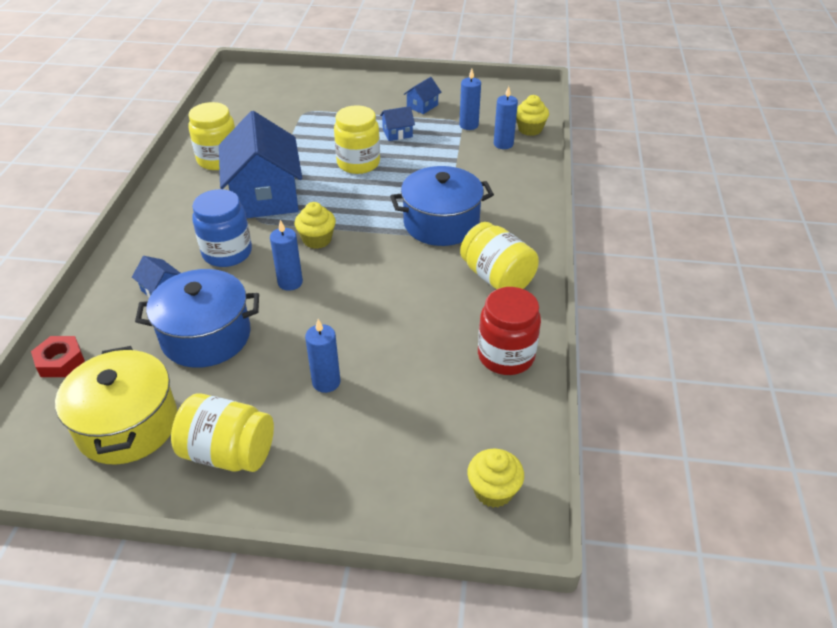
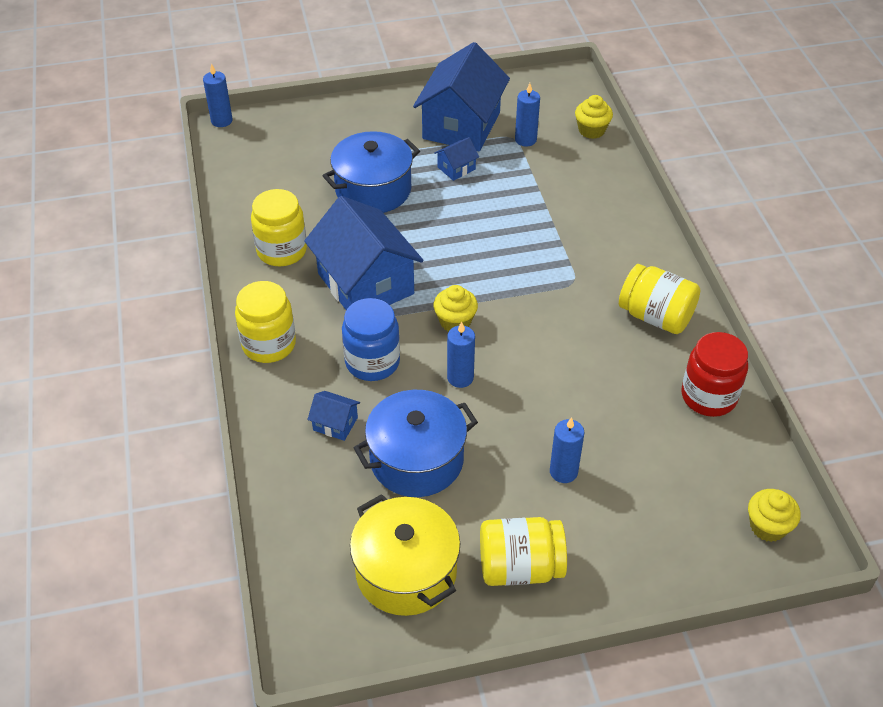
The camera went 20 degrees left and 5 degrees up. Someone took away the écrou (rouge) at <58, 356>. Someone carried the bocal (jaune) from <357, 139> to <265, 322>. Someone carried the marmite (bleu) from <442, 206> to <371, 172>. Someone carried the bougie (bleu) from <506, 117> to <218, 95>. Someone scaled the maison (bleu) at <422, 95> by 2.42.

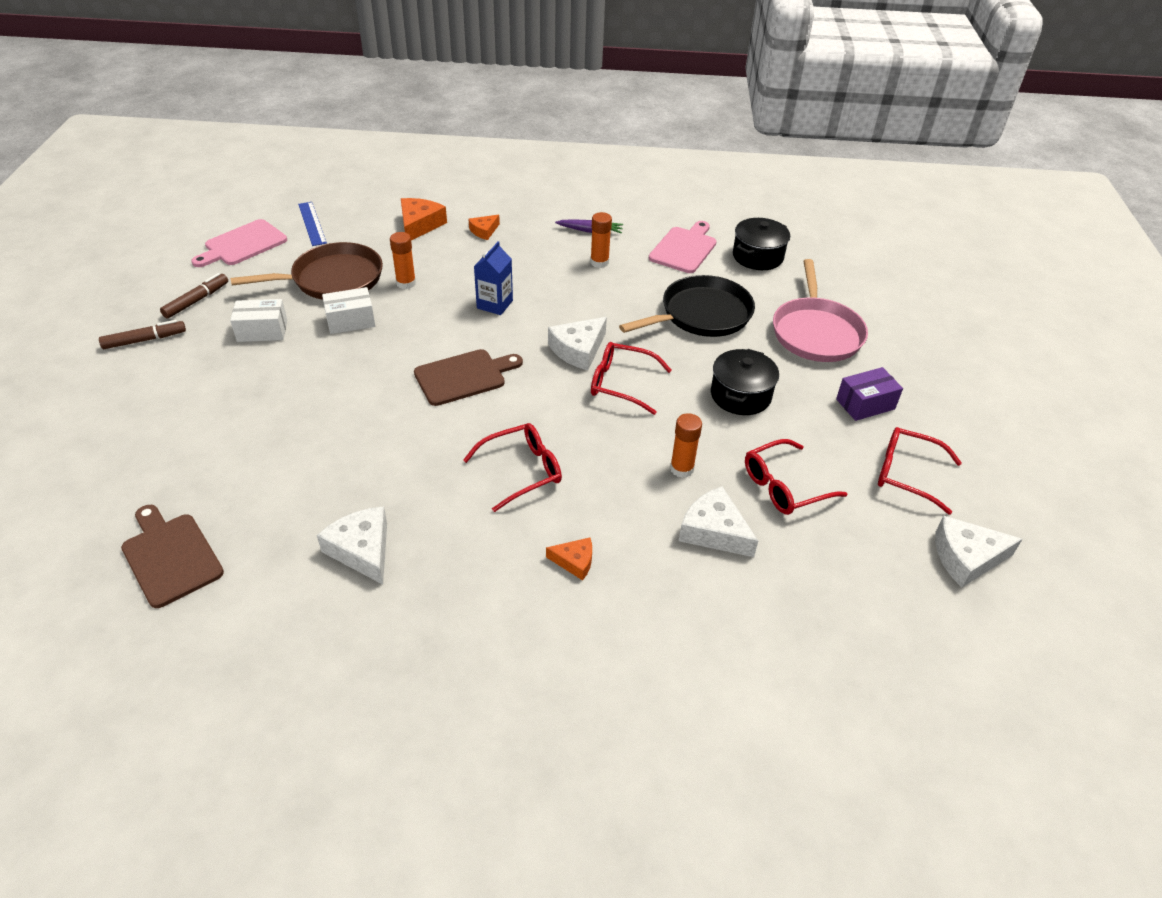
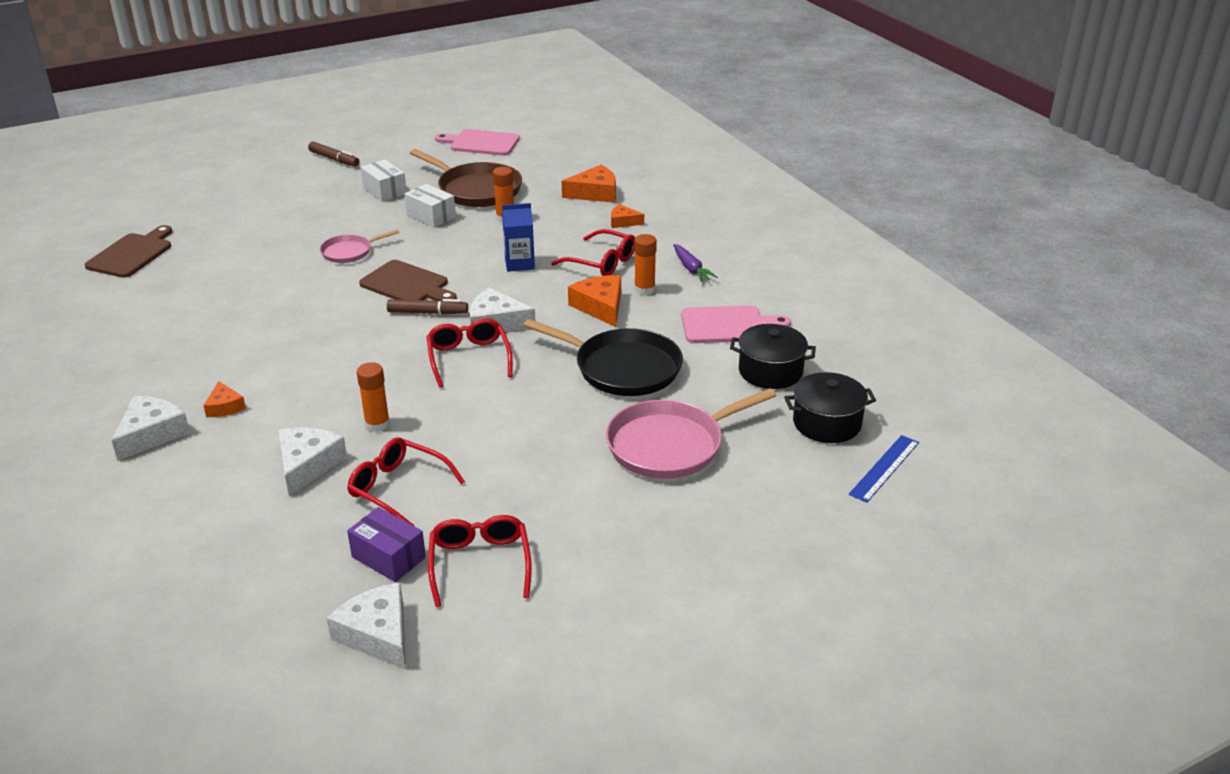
The camera went 60 degrees right and 10 degrees down. Someone put down the poêle (rose) at <359, 246>. Someone put down the fromage (orange) at <594, 301>. Someone carried the feutre (marron) from <194, 296> to <427, 307>. Someone carried the règle (bleu) from <312, 224> to <884, 469>. Someone carried the fromage (blanc) from <352, 545> to <150, 428>. Someone carried the lunettes (rouge) from <512, 467> to <593, 252>. Someone carried the marmite (noir) from <745, 382> to <830, 407>. Someone carried the boîte (violet) from <869, 394> to <386, 544>.

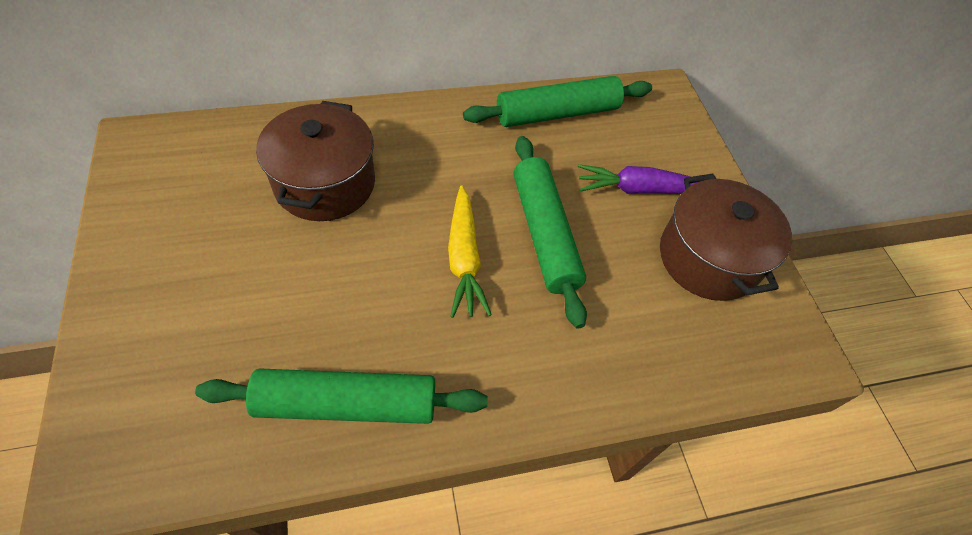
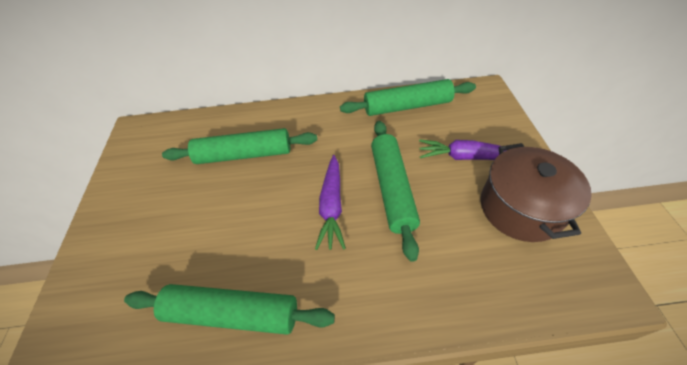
The camera went 15 degrees right and 5 degrees down. Someone swapped the marmite (marron) at <315, 161> for the rouleau à pâtisserie (vert) at <239, 146>. Someone repainted the carotte (jaune) at <470, 252>, which became the carotte (violet) at <330, 202>.

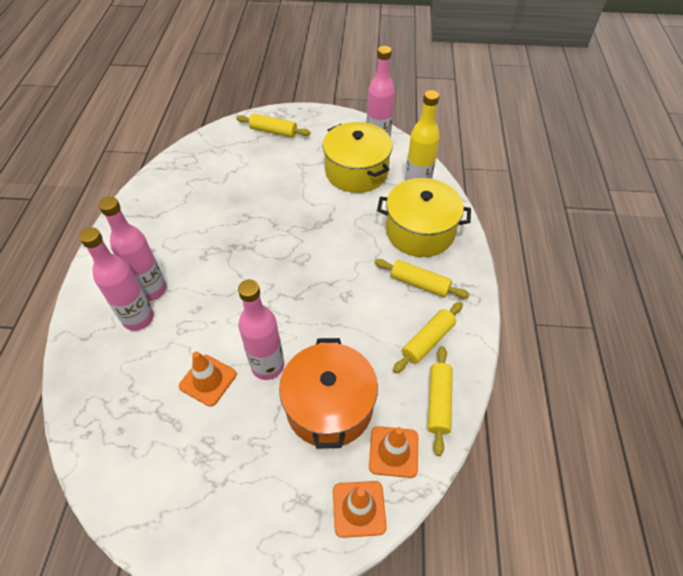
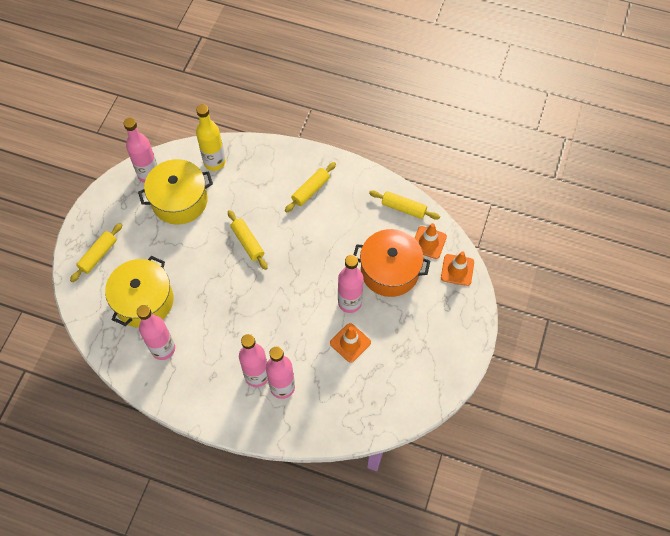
The camera went 75 degrees left and 10 degrees up. Someone put down the bouteille (rose) at <156, 332>. Someone carried the marmite (jaune) from <424, 217> to <139, 292>. Someone carried the rouleau à pâtisserie (jaune) from <428, 337> to <248, 240>.

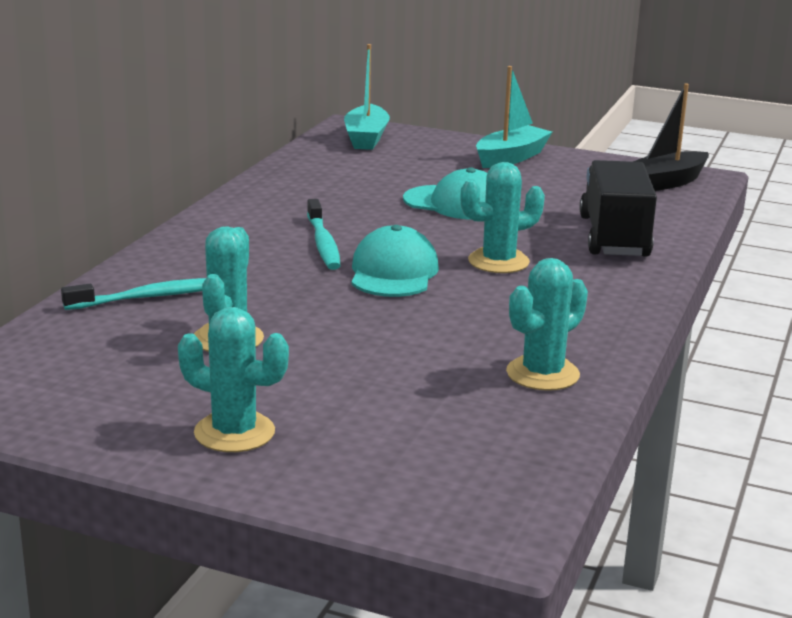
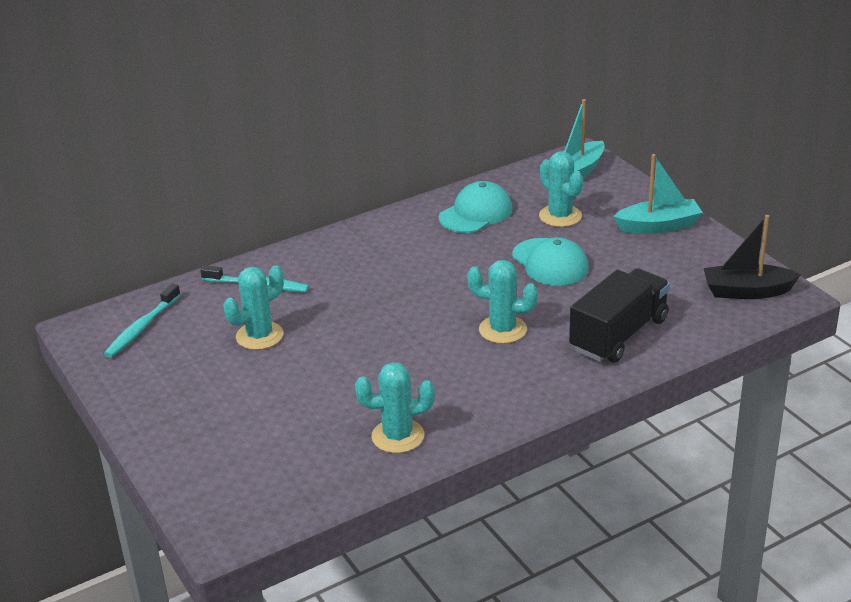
The camera went 40 degrees right and 10 degrees up. Someone carried the cactus (turquoise) from <233, 379> to <561, 189>. Someone carried the brosse à dents (turquoise) from <324, 234> to <142, 320>. Someone carried the casquette (turquoise) from <395, 261> to <476, 207>.

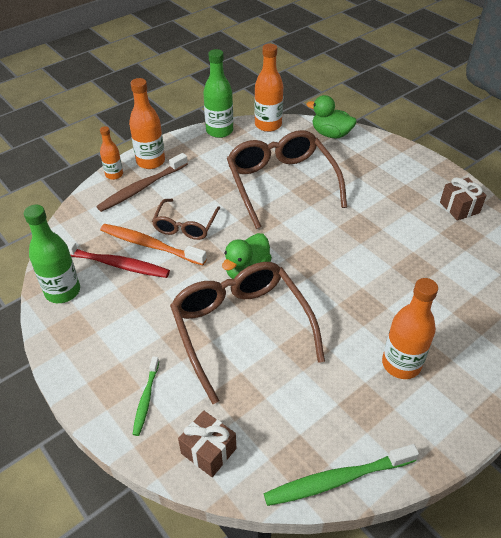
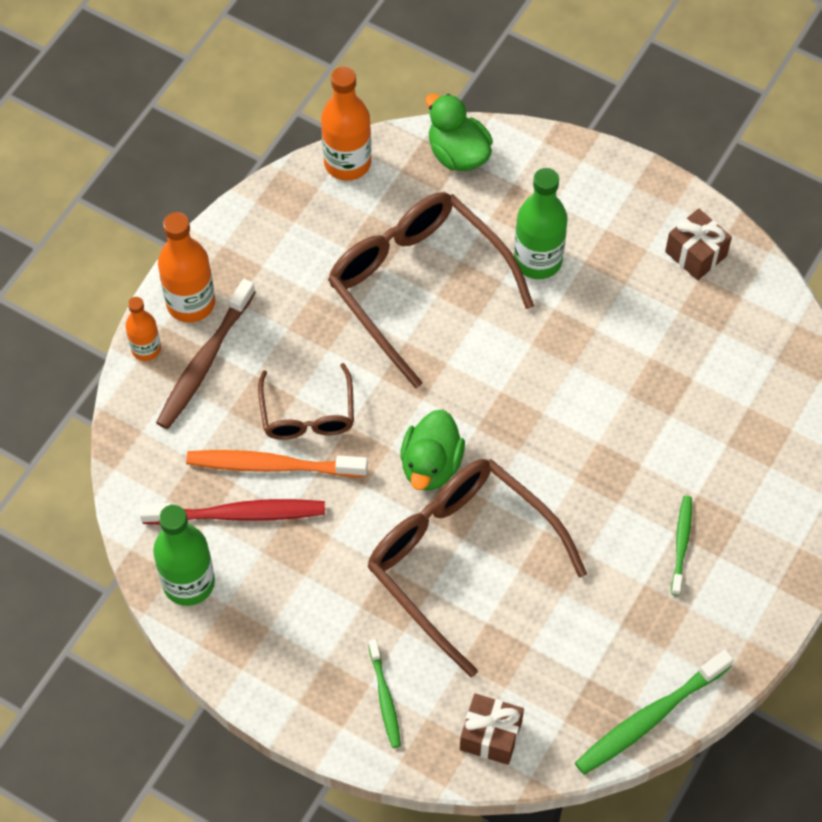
The camera went 20 degrees left and 15 degrees up. Someone carried the bouteille (vert) from <218, 93> to <541, 223>. Someone swapped the bouteille (orange) at <410, 328> for the brosse à dents (vert) at <681, 546>. Someone rotated the canard (vert) at <332, 117> by 45 degrees clockwise.

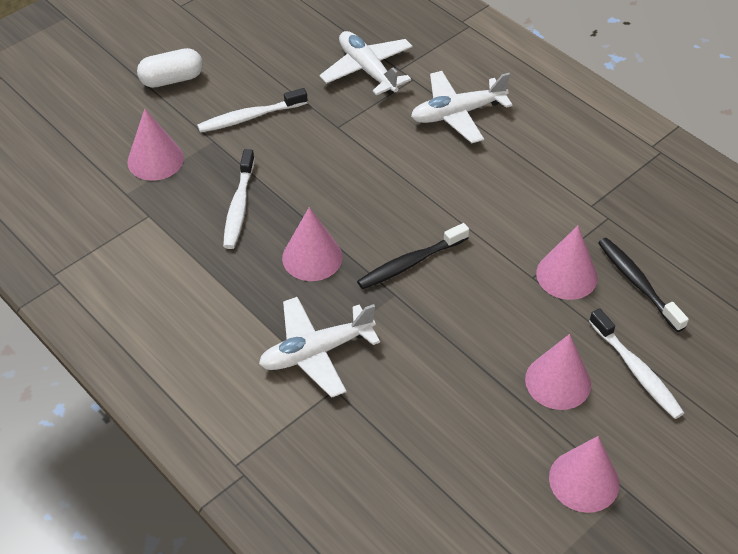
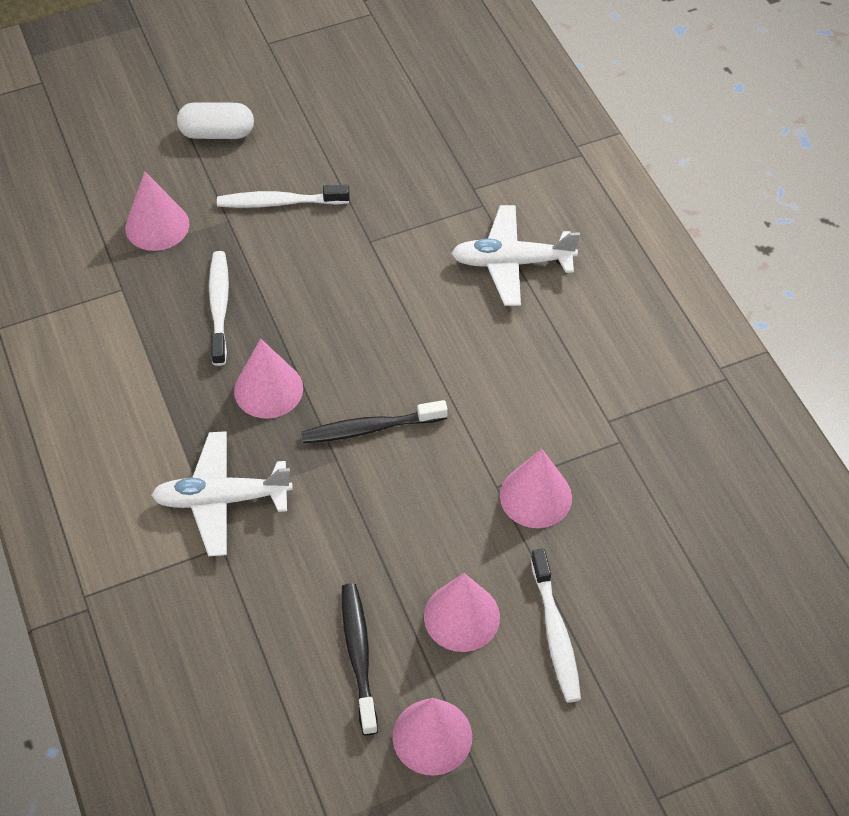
The camera went 20 degrees right and 5 degrees up. Someone took away the avion (blanc) at <366, 63>. Someone carried the brosse à dents (noir) from <643, 285> to <360, 659>. Someone rotated the brosse à dents (blanc) at <239, 199> by 150 degrees clockwise.

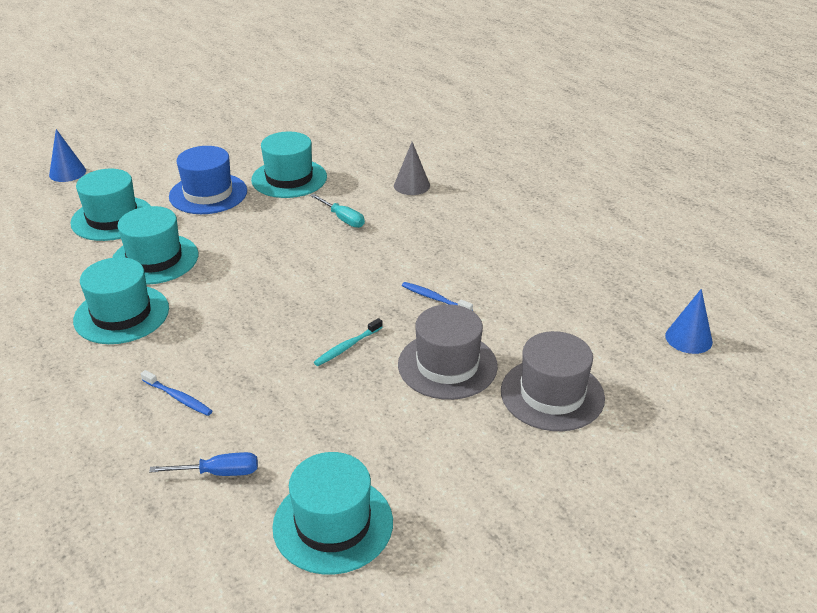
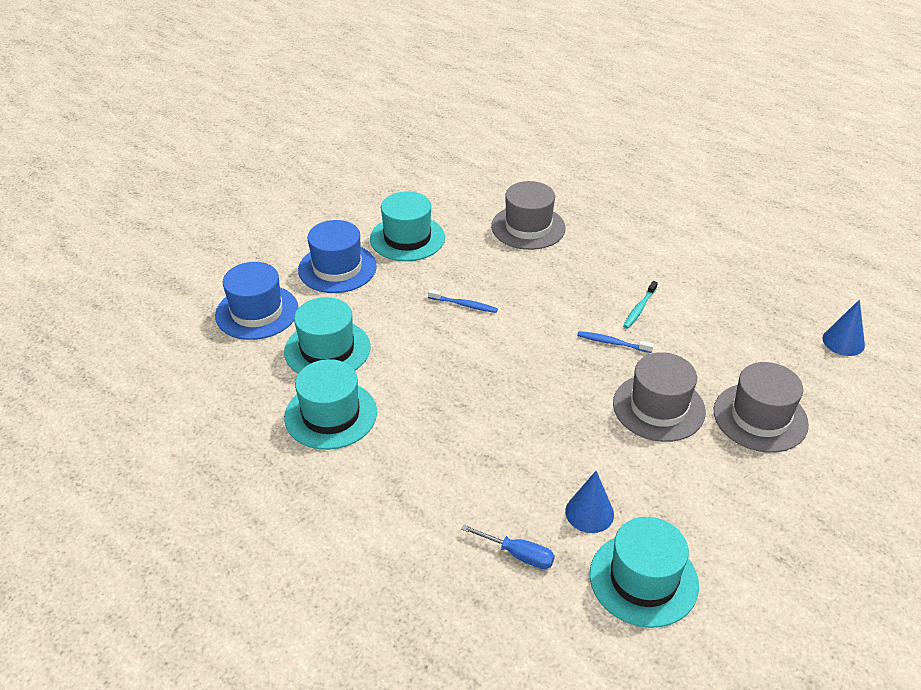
The camera went 15 degrees left and 5 degrees up. Someone took away the tournevis (turquoise) at <337, 211>. Someone carried the cône (bleu) from <67, 155> to <589, 502>. Someone carried the brosse à dents (bleu) from <176, 393> to <463, 301>. Someone carried the brosse à dents (turquoise) from <348, 342> to <640, 305>. Someone swapped the cône (gris) at <412, 168> for the chapeau (gris) at <528, 215>. Someone repainted the chapeau (turquoise) at <110, 205>, which became the chapeau (bleu) at <256, 301>. Someone rotated the tournevis (bleu) at <203, 464> by 45 degrees clockwise.

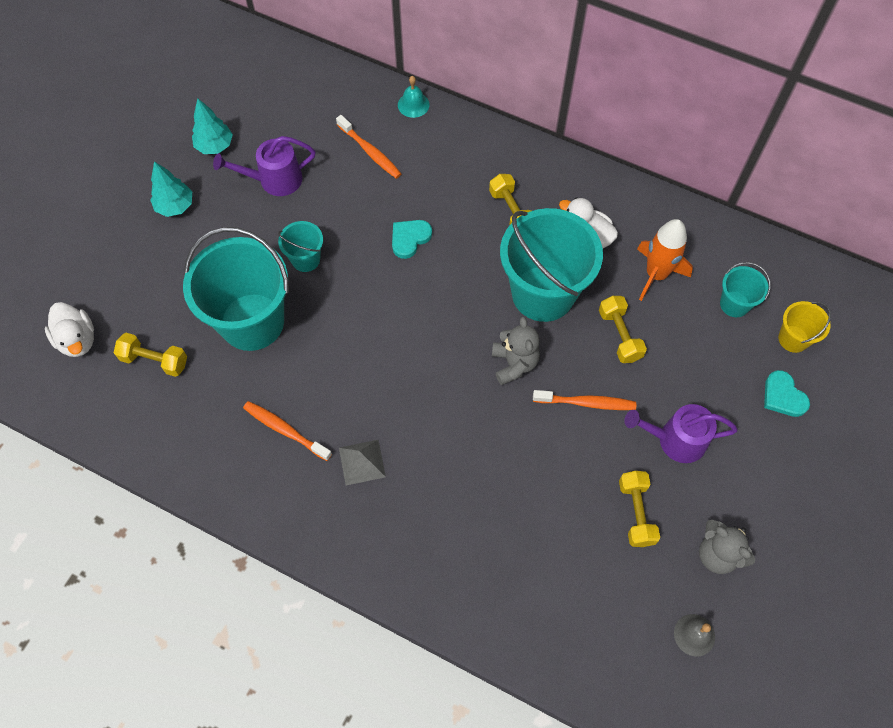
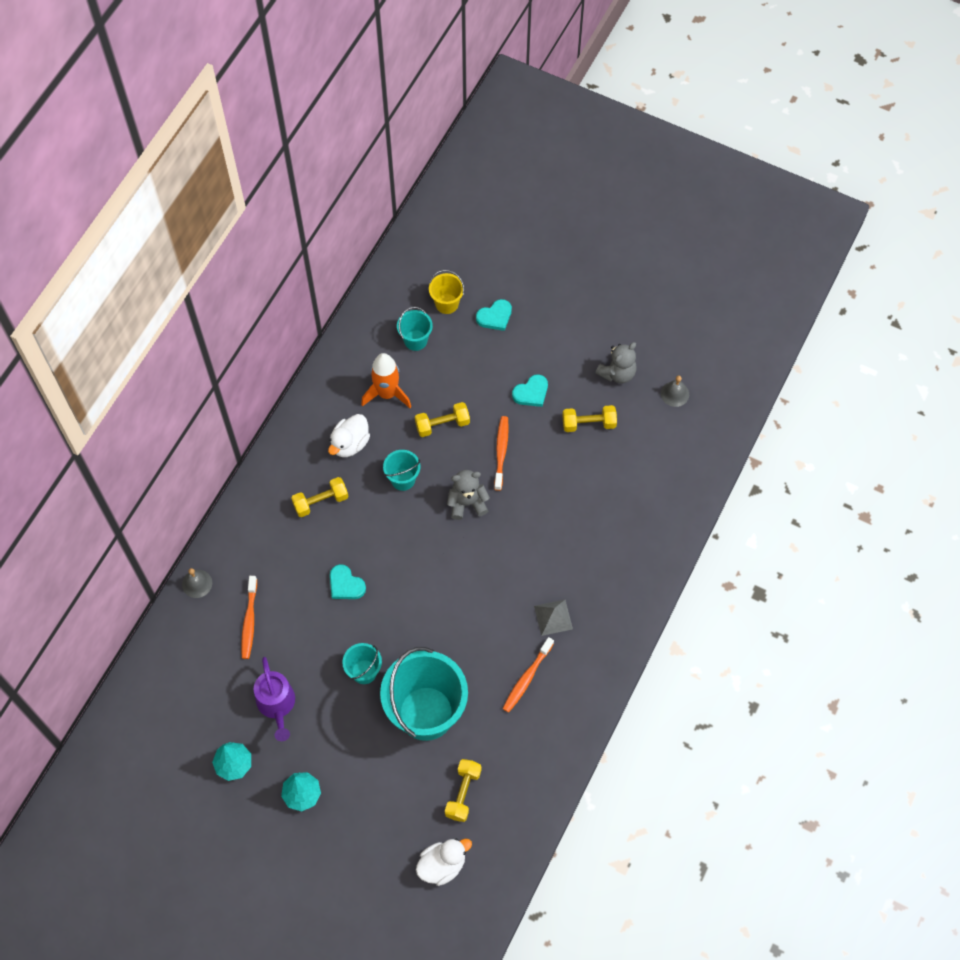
The camera went 90 degrees left and 0 degrees up. Someone swapped the arrosoir (violet) at <681, 433> for the cœur (turquoise) at <530, 390>. Someone repainted the cloche (turquoise) at <414, 97>, which became the cloche (gris) at <197, 583>. Someone rotated the brosse à dents (orange) at <368, 147> by 135 degrees clockwise. Someone scaled the seau (turquoise) at <551, 265> by 0.46.

